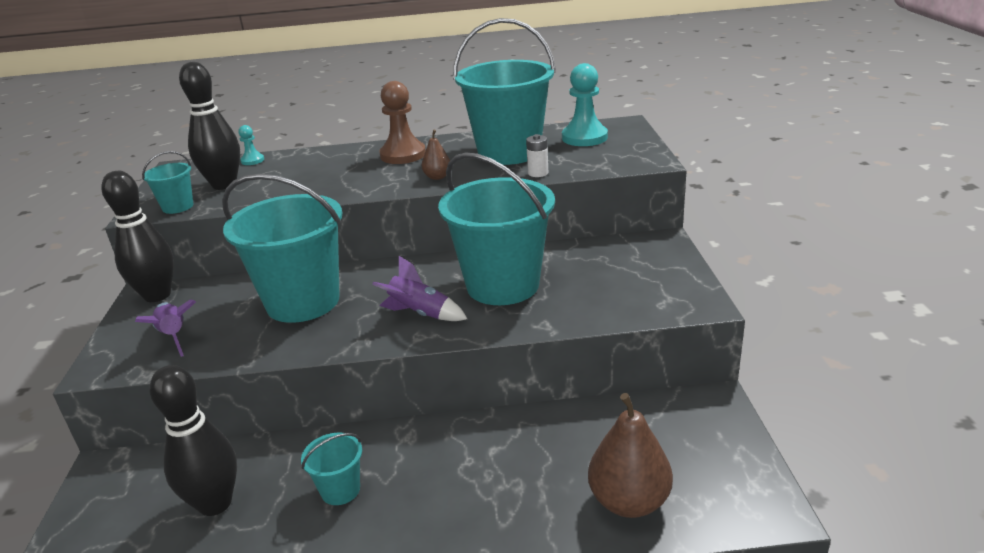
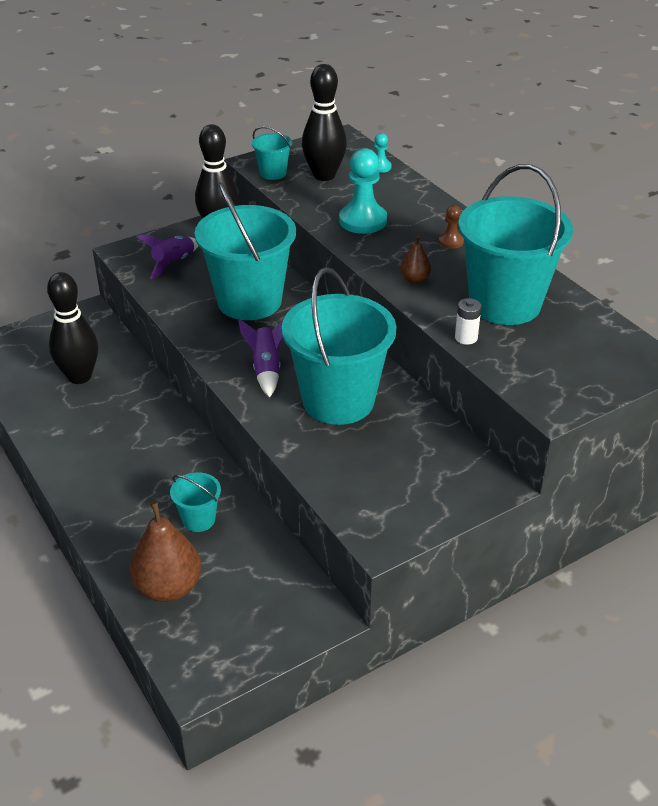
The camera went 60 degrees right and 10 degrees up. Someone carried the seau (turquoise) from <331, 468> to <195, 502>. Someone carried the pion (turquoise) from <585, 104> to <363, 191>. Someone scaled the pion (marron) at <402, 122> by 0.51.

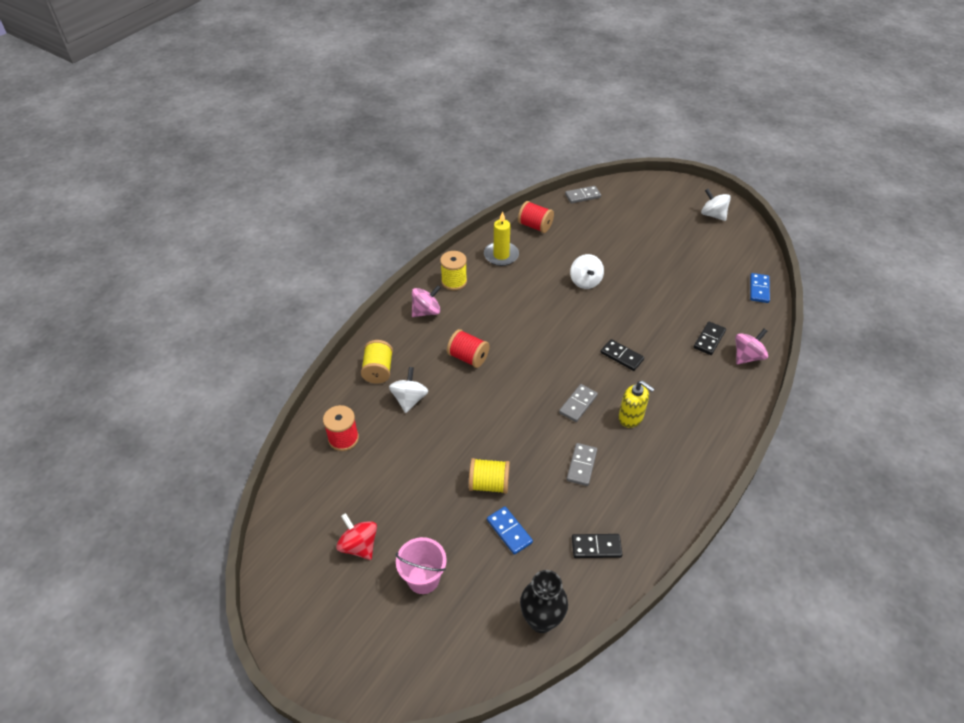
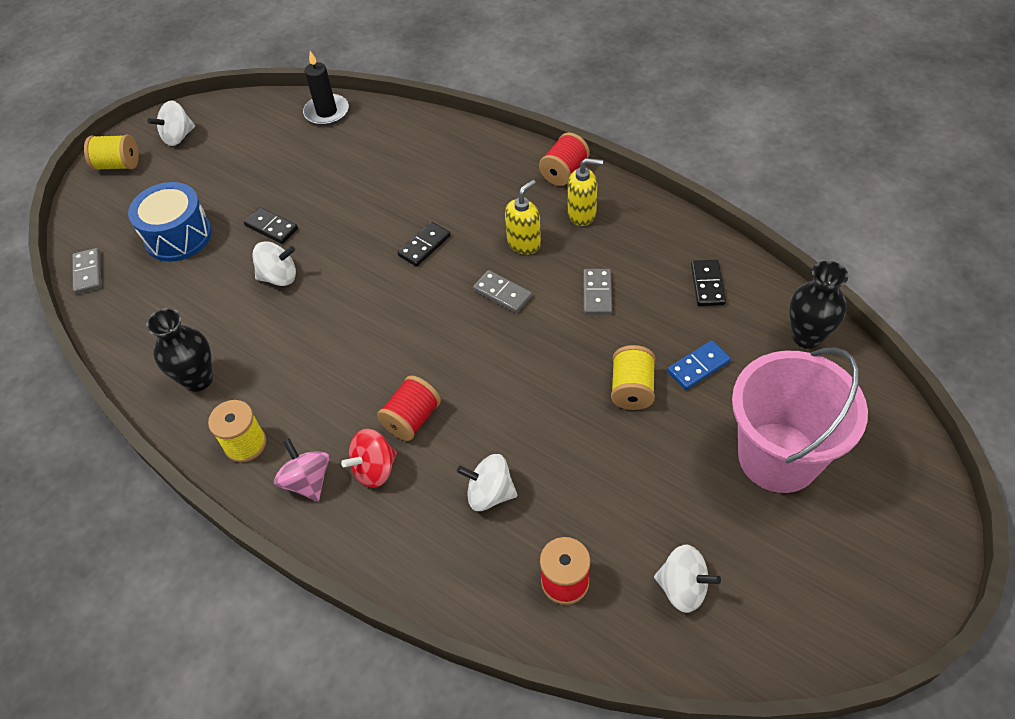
The camera went 85 degrees left and 5 degrees up. Someone took away the toupie (rose) at <751, 347>. Someone put down the tambour (bleu) at <170, 222>. Someone put down the distributeur de savon (jaune) at <585, 192>. Someone put down the toupie (blanc) at <687, 579>. Someone carried the toupie (rouge) from <356, 536> to <369, 458>. Someone carried the bobine (jaune) from <377, 362> to <111, 152>. Someone carried the bobine (rouge) from <536, 217> to <564, 159>. Someone carried the domino (noir) from <710, 338> to <271, 225>. Someone swapped the bougie (jaune) at <501, 238> for the vase (noir) at <179, 350>. Someone swapped the domino (bleu) at <760, 288> for the bougie (noir) at <326, 88>. Someone rotated the domino (gris) at <582, 464> by 75 degrees clockwise. Someone scaled the seau (rose) at <421, 565> by 1.91.

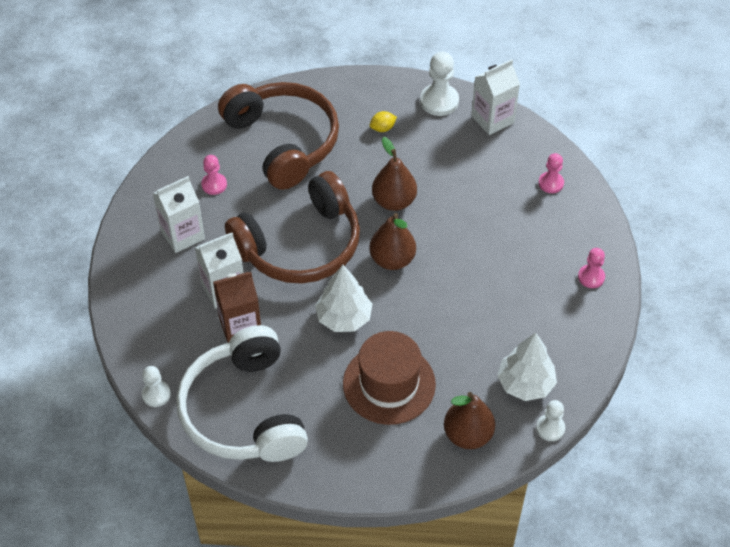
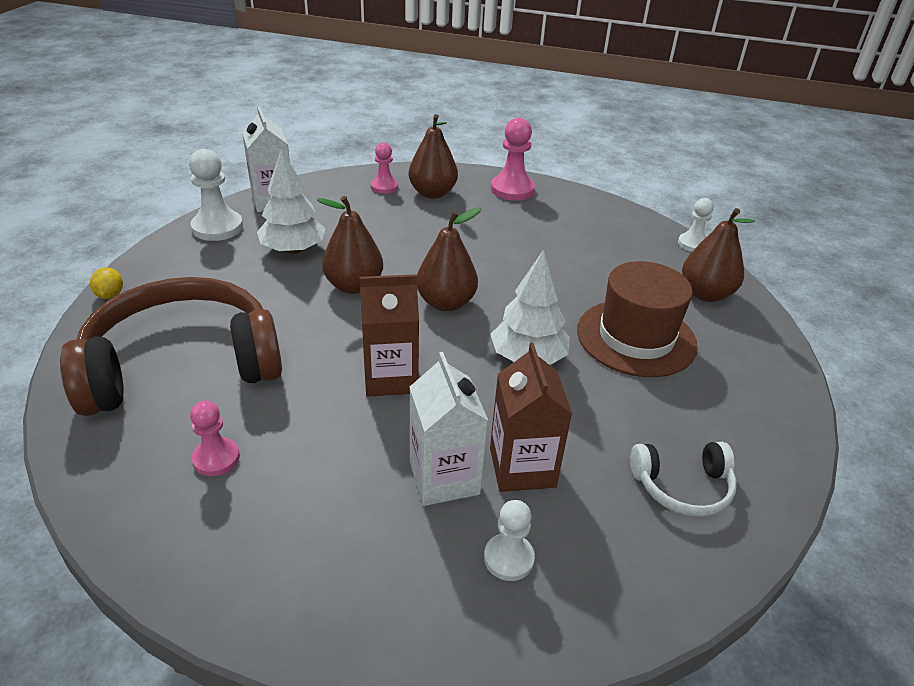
The camera went 80 degrees left and 15 degrees down. Someone took away the brique de lait (blanc) at <178, 214>. Someone put down the poire (marron) at <433, 156>. Someone carried the pion (blanc) from <156, 386> to <509, 540>. Someone carried the citron (jaune) from <383, 121> to <106, 283>. Someone carried the arbre (blanc) from <527, 367> to <291, 202>. Someone swapped the casque audio (marron) at <292, 227> for the brique de lait (marron) at <389, 335>. Someone scaled the casque audio (blanc) at <242, 393> by 0.46. Someone scaled the pion (rose) at <591, 268> by 1.60.

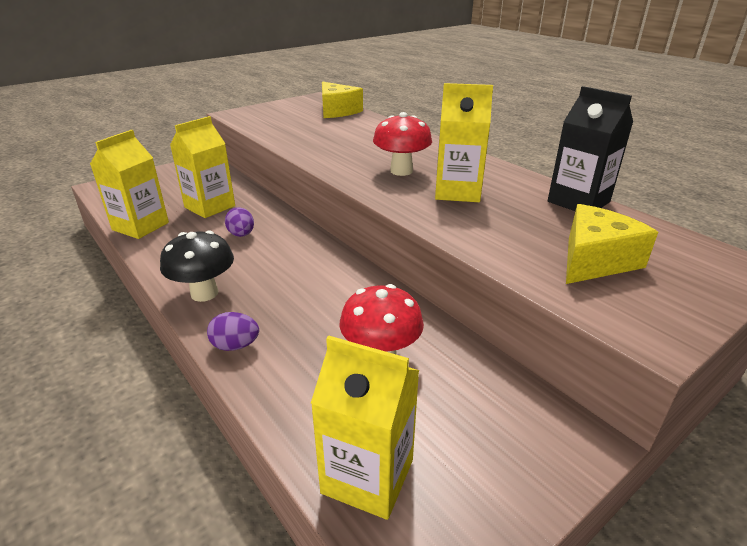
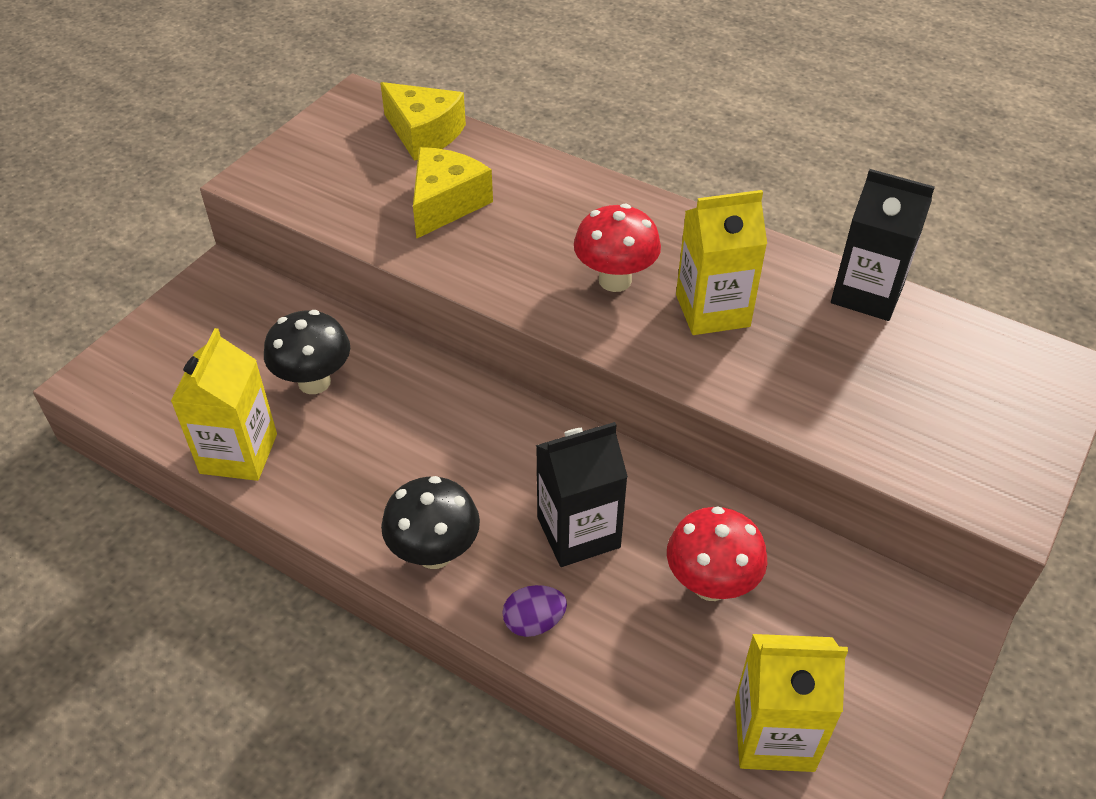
The camera went 20 degrees left and 15 degrees up. Someone took away the œuf (violet) at <239, 222>. Someone put down the brique de lait (noir) at <582, 494>. Someone carried the fromage (jaune) from <612, 244> to <453, 193>. Someone swapped the brique de lait (jaune) at <202, 167> for the champignon (noir) at <307, 352>.

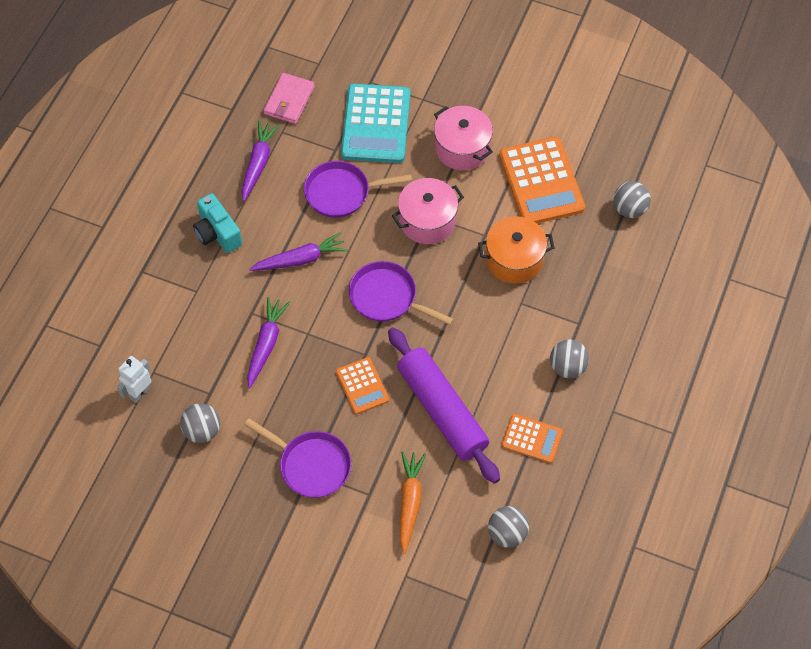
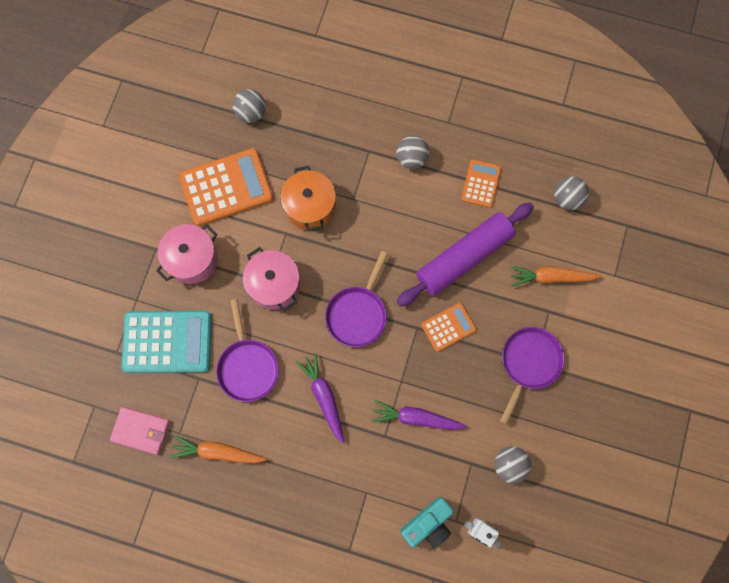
The camera went 95 degrees left and 15 degrees up. Someone carried the appareil photo (turquoise) from <217, 223> to <427, 522>. Someone repainted the carotte (violet) at <261, 160>, which became the carotte (orange) at <219, 449>.

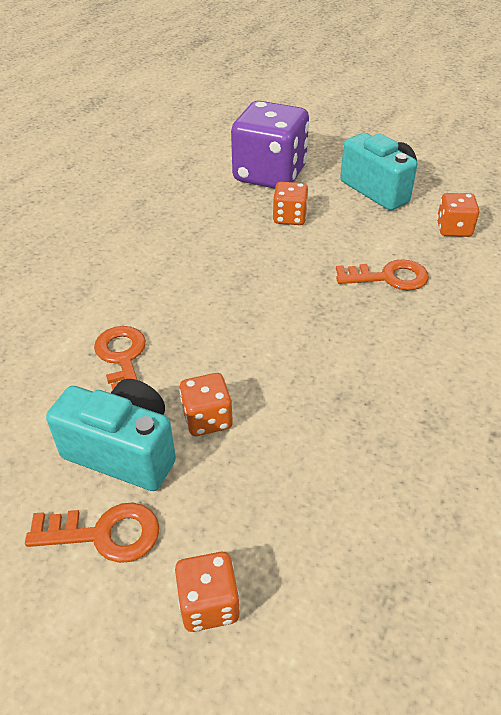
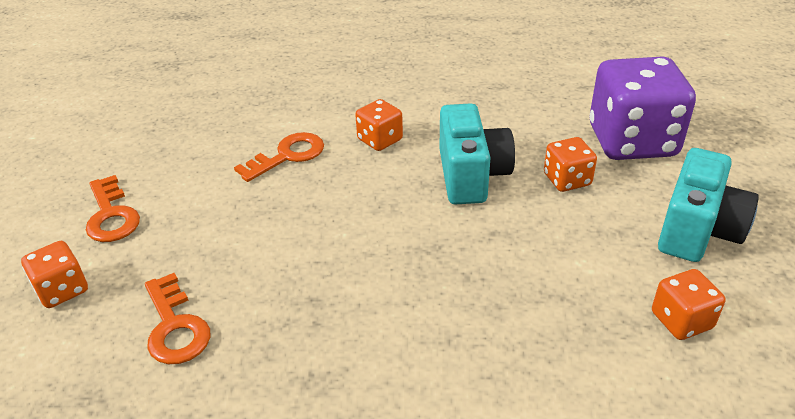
The camera went 65 degrees right and 5 degrees down. Someone carried the appareil photo (turquoise) from <111, 435> to <477, 153>. Someone carried the dé (orange) from <206, 404> to <379, 125>. Someone carried the clé (orange) from <382, 274> to <177, 318>.

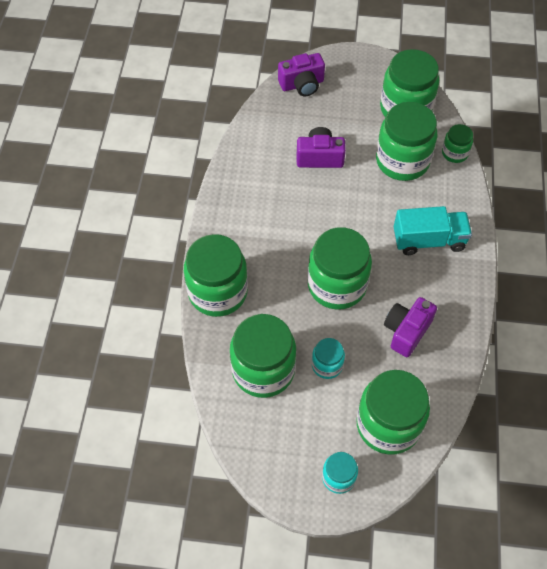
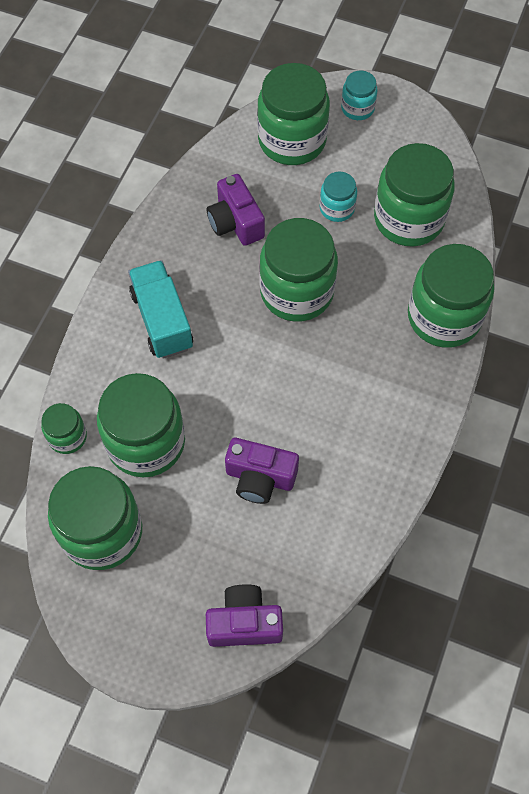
The camera went 165 degrees left and 5 degrees up. Someone rotated the appareil photo (violet) at <410, 327> by 105 degrees clockwise. Someone rotated the camion (turquoise) at <433, 230> by 60 degrees clockwise.

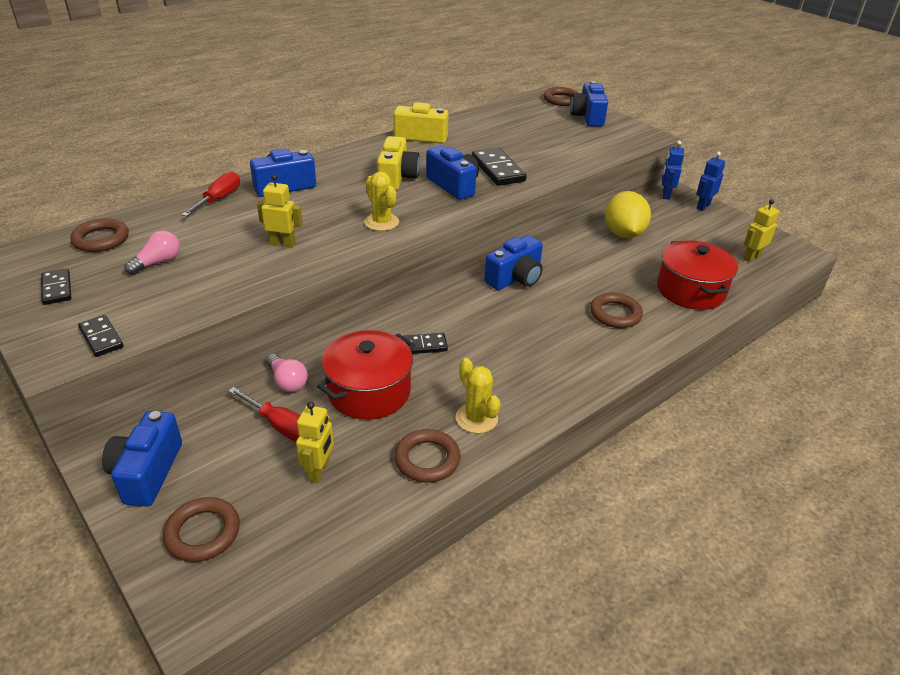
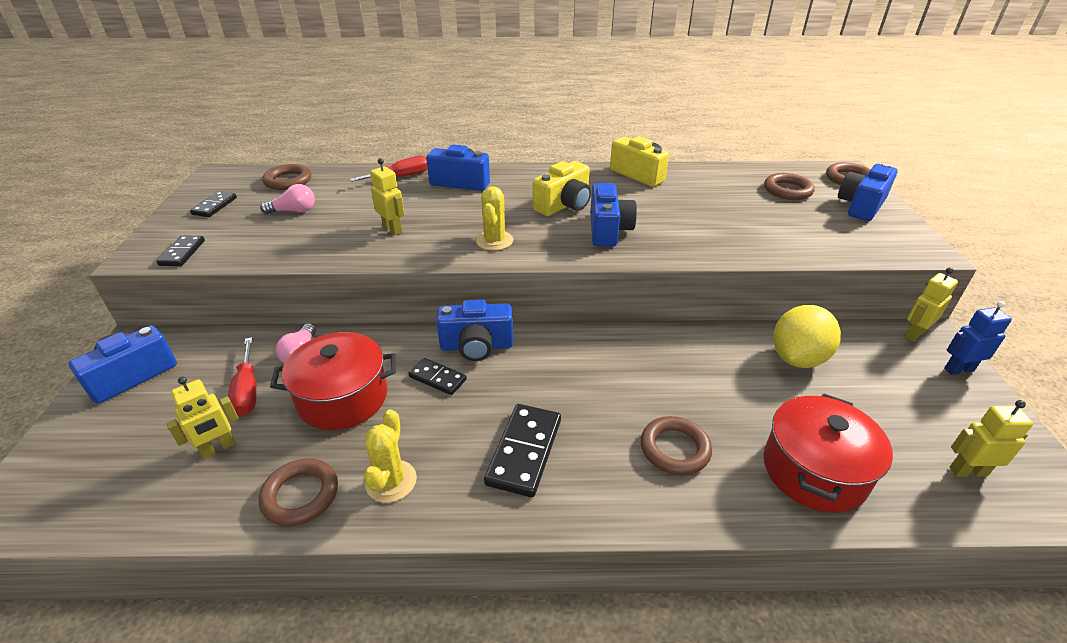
The camera went 40 degrees right and 0 degrees up. Someone carried the anneau (marron) from <201, 529> to <789, 186>. Someone carried the domino (noir) from <499, 167> to <522, 450>. Someone carried the appareil photo (bleu) from <513, 262> to <474, 330>. Someone repainted the robot (bleu) at <673, 170>, which became the robot (jaune) at <931, 304>.

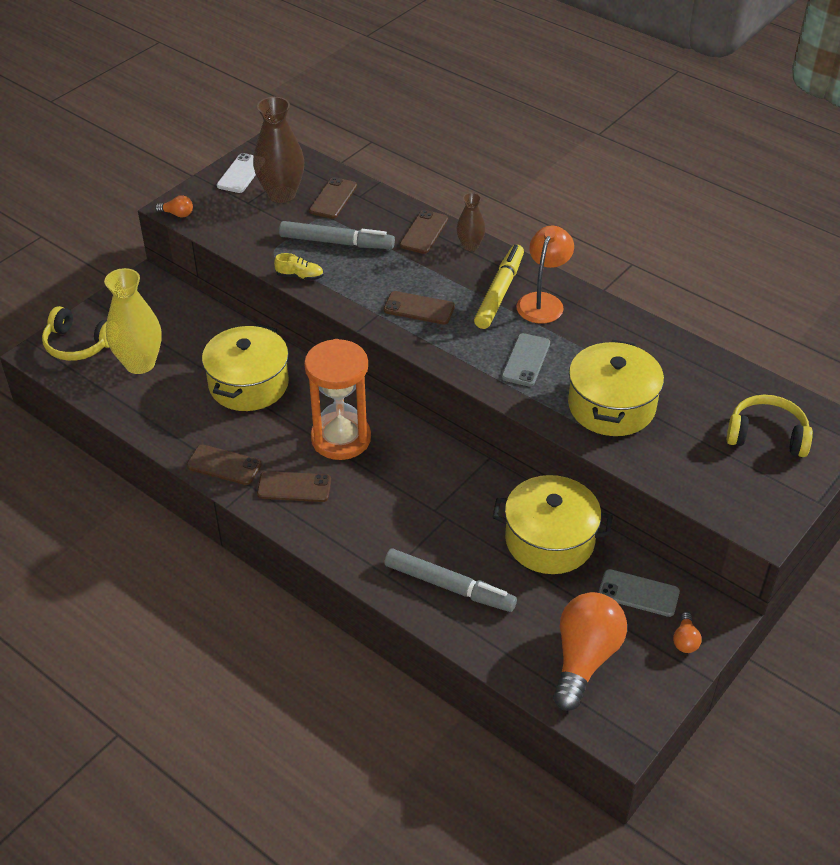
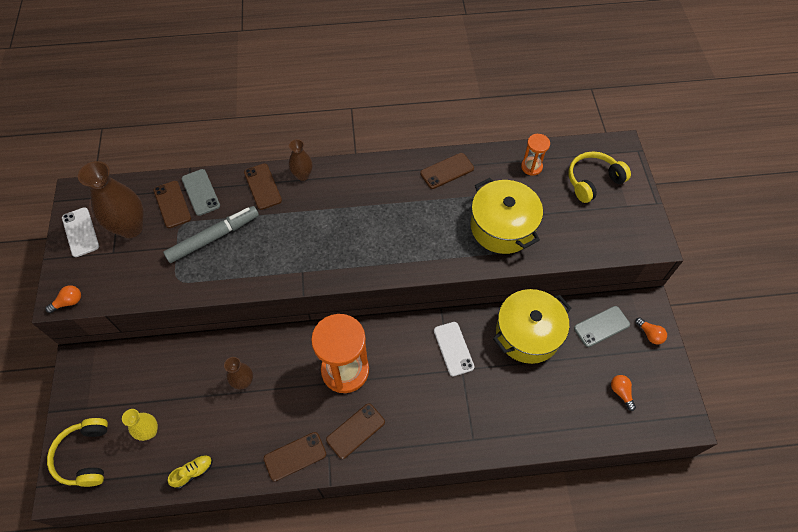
The camera went 45 degrees left and 15 degrees up. Someone took away the feutre (gris) at <450, 580>. Someone took away the feutre (jaune) at <499, 287>. Someone took away the lampe (orange) at <545, 275>. Someone put down the téléphone (blanc) at <454, 349>. Someone put down the sablier (orange) at <535, 155>. Someone carried the chaussure (jaune) from <299, 266> to <190, 472>. Someone carried the téléphone (marron) from <419, 308> to <447, 171>. Someone carried the téléphone (gris) from <525, 359> to <201, 192>. Someone swapped the marmite (jaune) at <245, 367> for the vase (marron) at <238, 373>. Someone rotated the casque audio (jaune) at <76, 333> by 105 degrees clockwise. Someone scaled the vase (jaune) at <133, 321> by 0.55. Someone scaled the ampoule (orange) at <590, 651> by 0.42.

